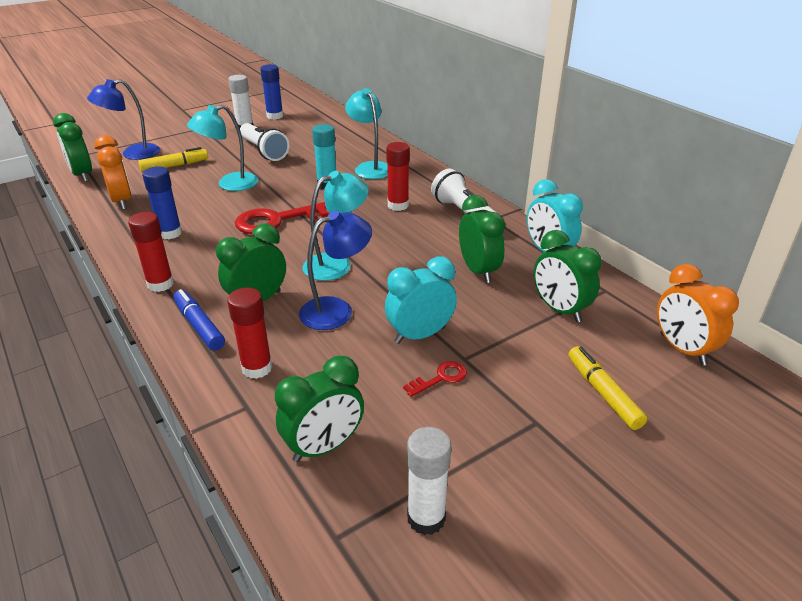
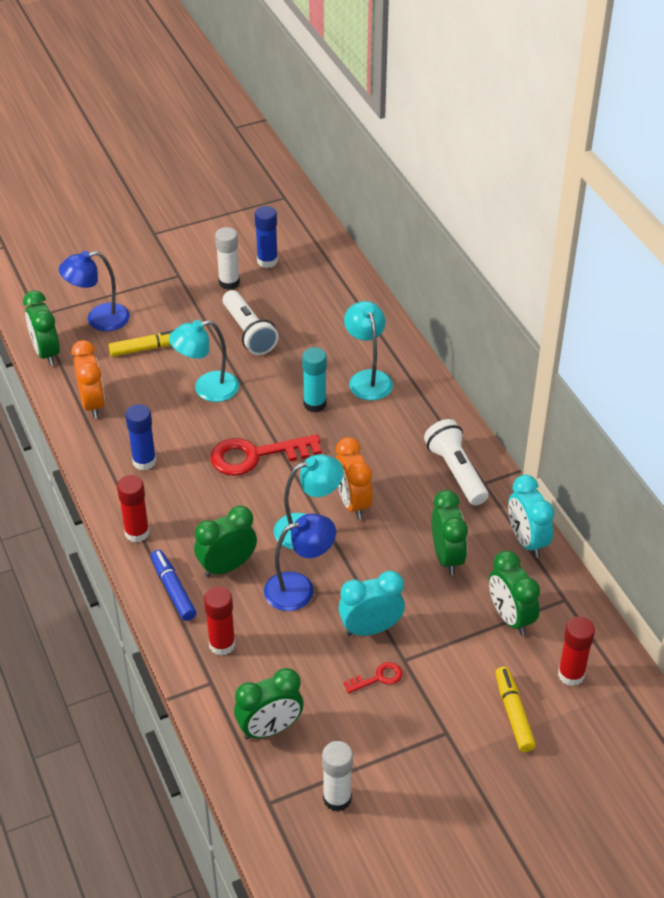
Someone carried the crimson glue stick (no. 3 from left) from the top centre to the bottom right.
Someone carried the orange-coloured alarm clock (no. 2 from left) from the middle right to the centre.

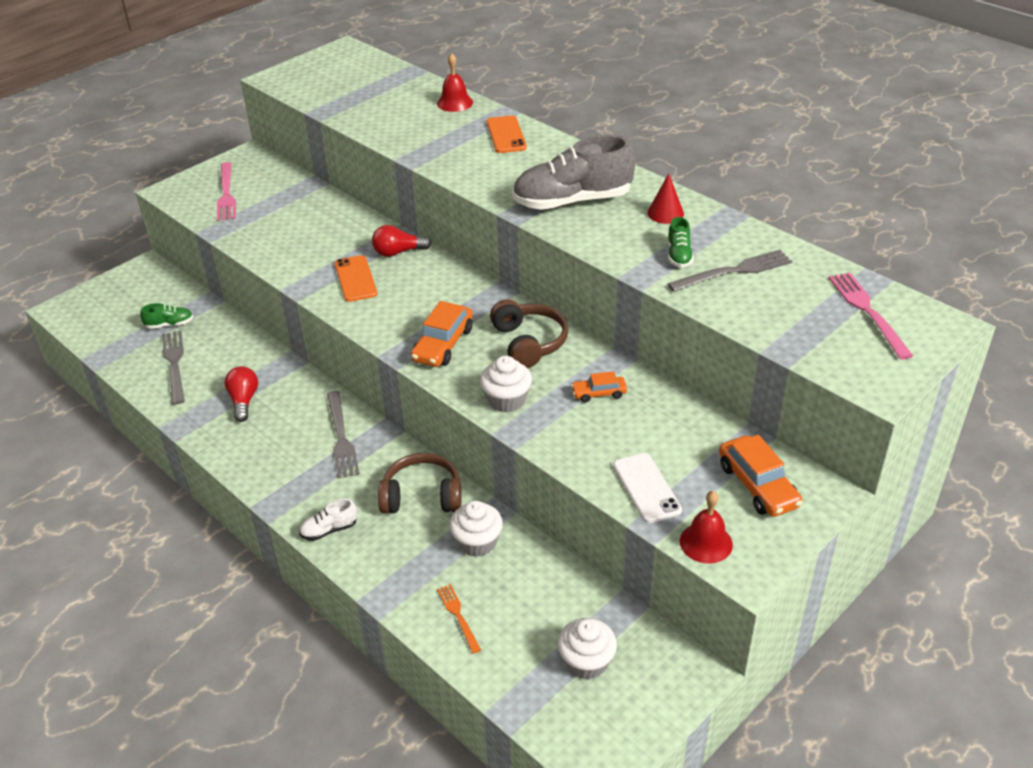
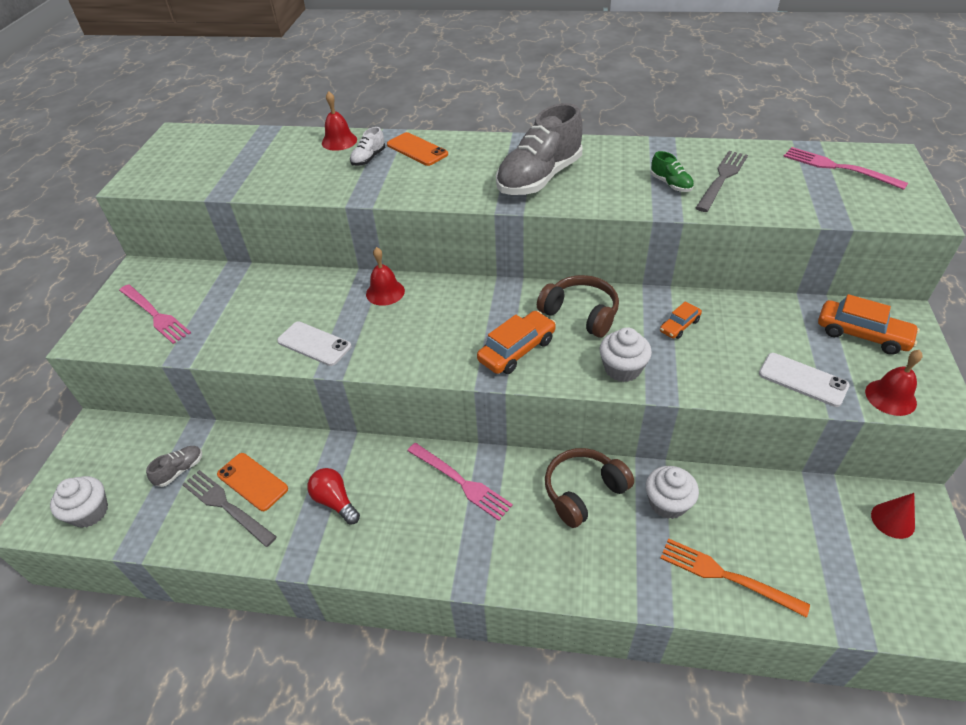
Someone carried the crimson solid cone from the top centre to the bottom right.
Someone swapped the crimson light bulb (no. 2 from left) at the top centre for the crimson bell (no. 2 from left) at the centre.
Someone carried the orange-coloured mobile phone (no. 1 from left) from the centre to the middle left.
Someone rotated the orange-coloured automobile (no. 1 from left) at the centre by 120 degrees counterclockwise.
Someone repainted the leaf-green sneaker (no. 1 from left) at the middle left, which became the gray sneaker (no. 1 from left) at the middle left.
Someone repainted the gray fork (no. 2 from left) at the middle left, which became the rosy fork (no. 2 from left) at the centre.
Someone carried the pure white sneaker from the bottom left to the top centre.
Someone scaled the orange-coloured fork at the bottom centre by 1.64.
Someone carried the pure white muffin (no. 3 from left in the first image) from the bottom centre to the bottom left.
Someone put down the pure white mobile phone (no. 1 from left) at the middle left.

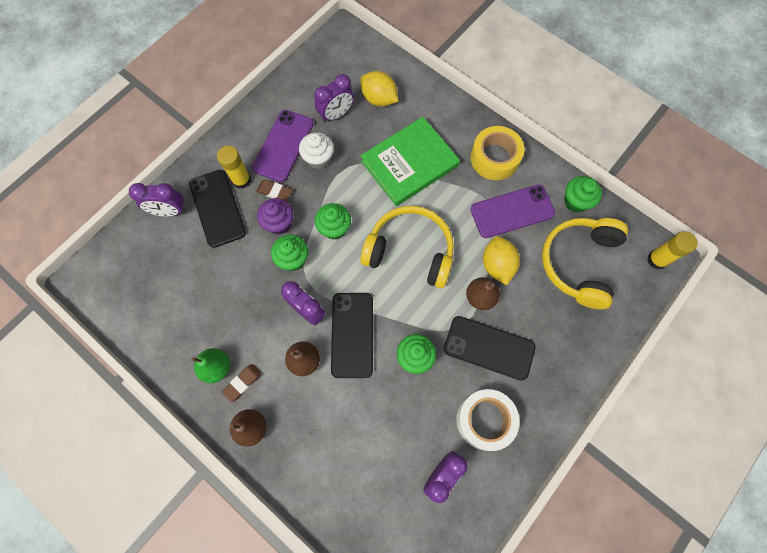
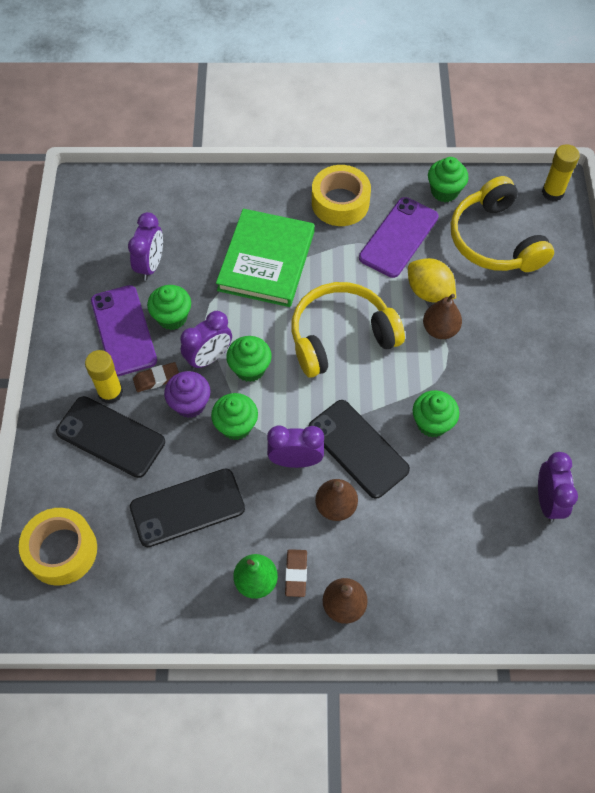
Someone took away the golden lemon (no. 1 from left) at the top centre.
Someone repainted the pure white muffin at the top centre, which became the leaf-green muffin (no. 1 from left) at the middle left.
Someone carried the purple alarm clock (no. 1 from left in the first image) from the middle left to the centre.
Someone carried the jet-black mobile phone (no. 3 from left in the first image) from the centre to the middle left.
Someone took away the pure white sticky tape at the bottom centre.
Someone put down the golden sticky tape (no. 1 from left) at the bottom left.

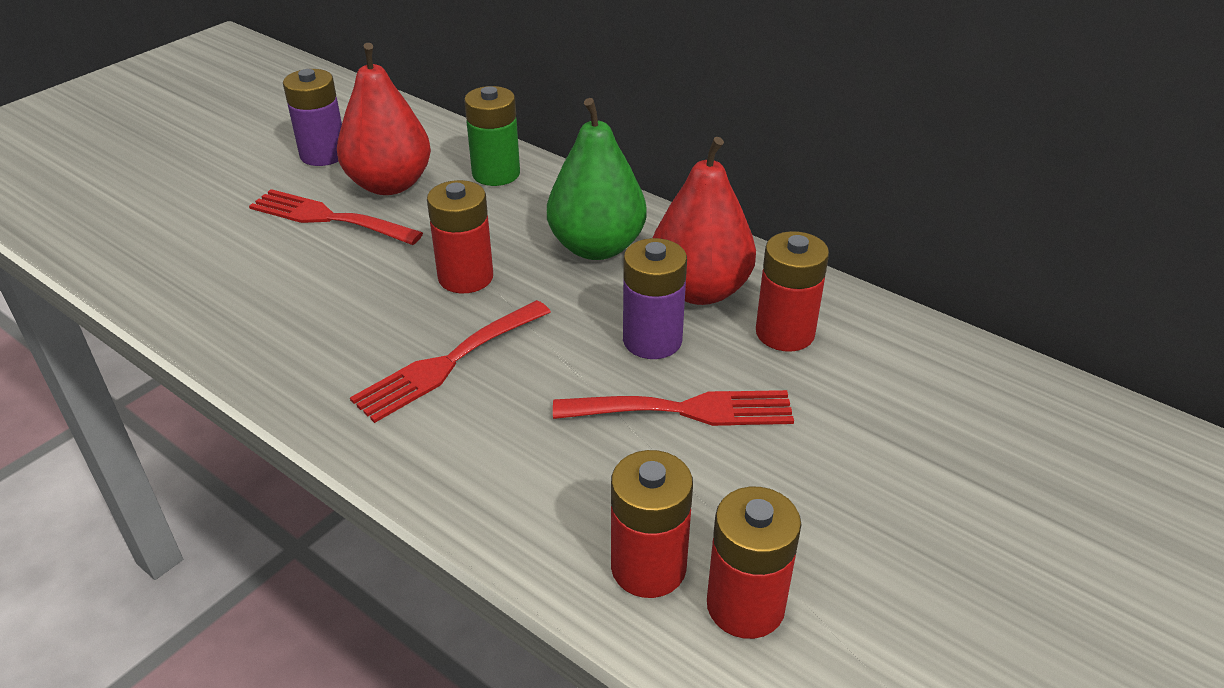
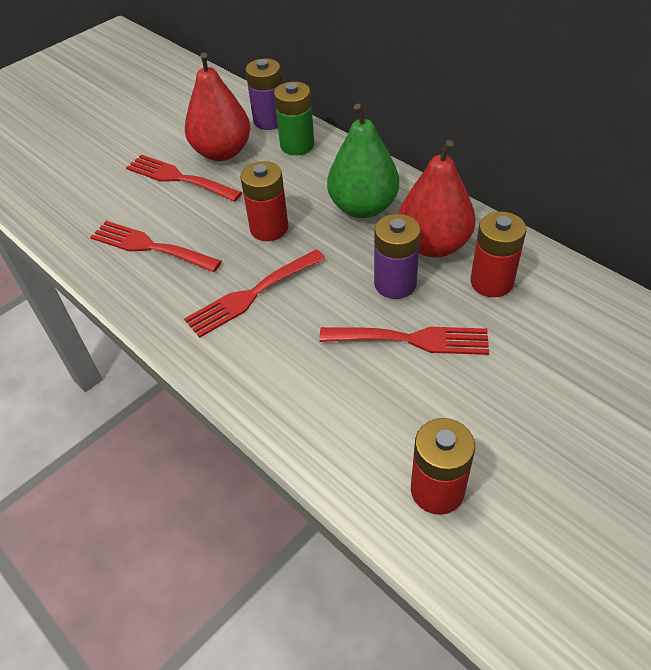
Someone carried the purple battery (no. 1 from left) from the top left to the top centre.
Someone took away the crimson battery (no. 2 from left) at the bottom centre.
Someone put down the crimson fork (no. 1 from left) at the middle left.

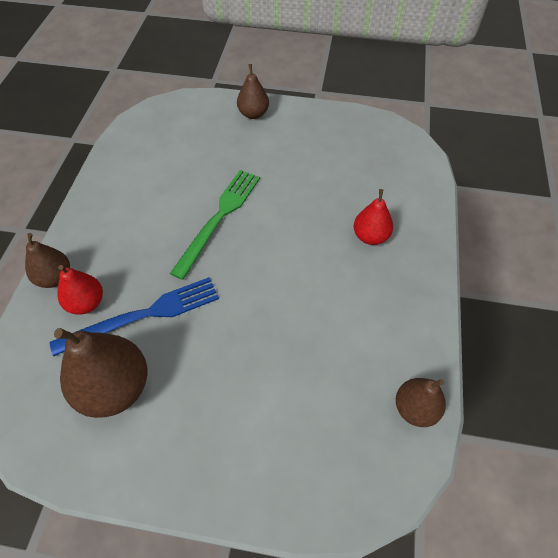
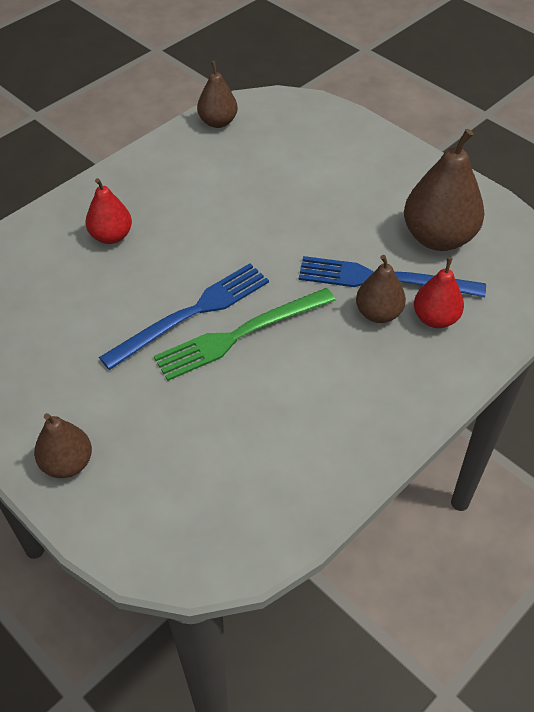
Someone carried the dark brown toy pear (no. 1 from left in the first image) from the middle left to the middle right.
Someone put down the royal blue fork (no. 1 from left) at the centre.

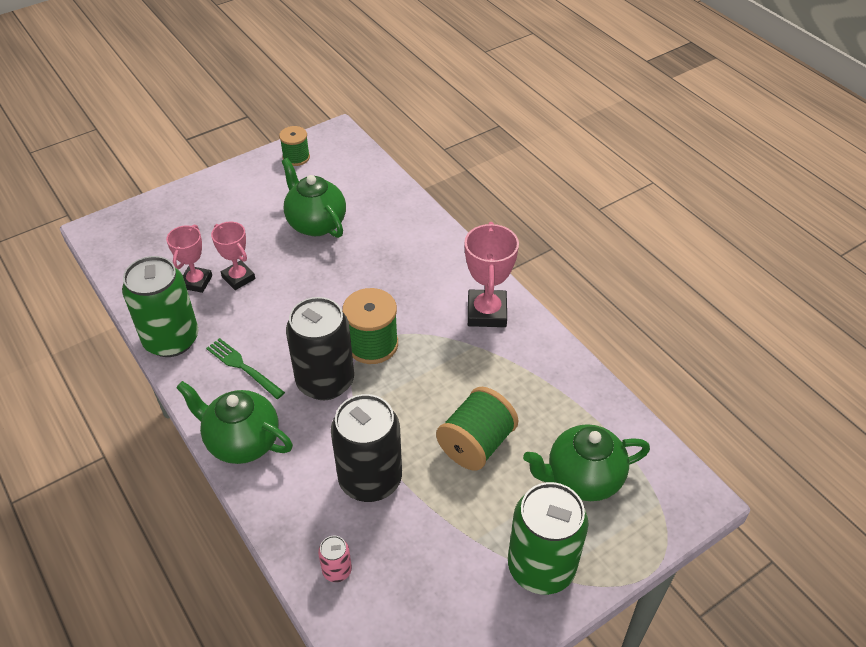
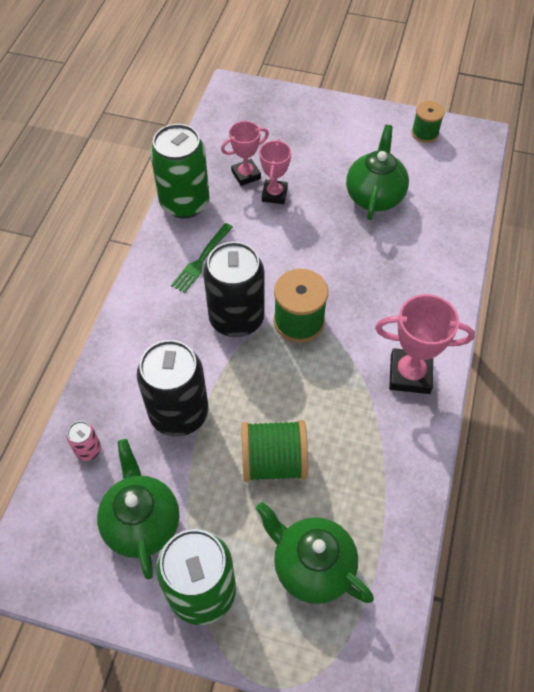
Someone rotated the rosy trophy (no. 3 from left) at the centre by 45 degrees clockwise.
Someone rotated the leaf-green fork at the middle left by 150 degrees counterclockwise.
Someone carried the leaf-green teapot (no. 1 from left) from the middle left to the bottom left.

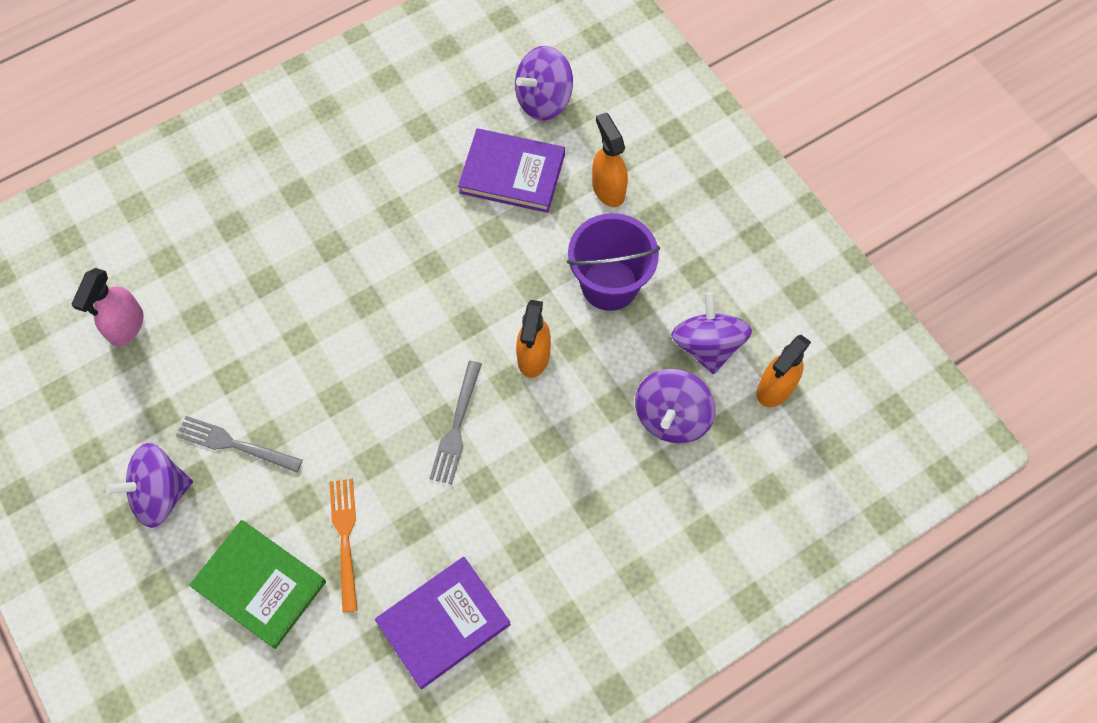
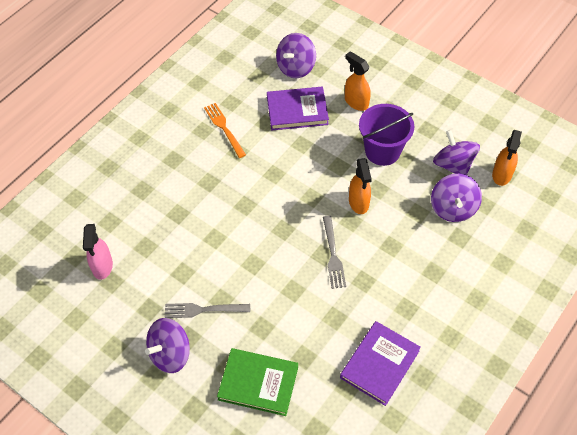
Someone carried the orange-coloured fork from the bottom left to the top centre.

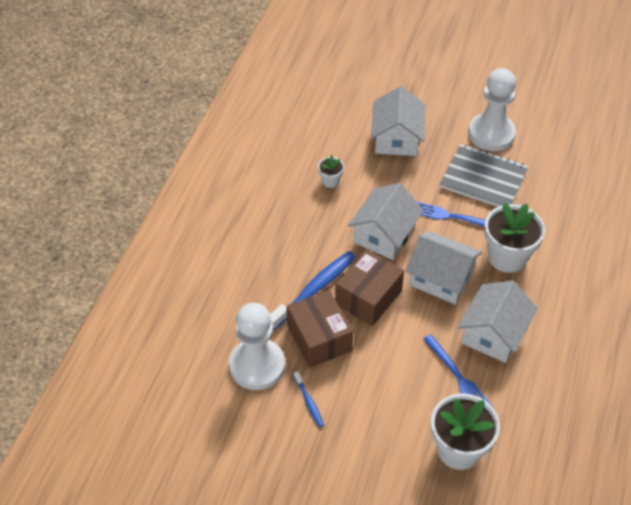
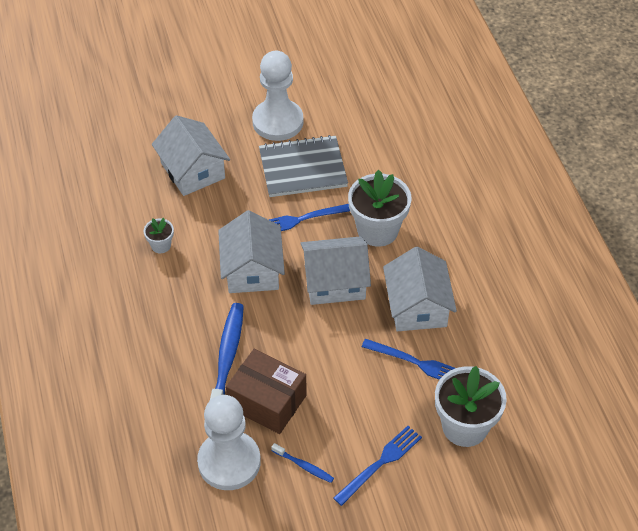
Someone took away the dark brown box (no. 2 from left) at the centre.
Someone put down the royal blue fork (no. 2 from left) at the bottom centre.

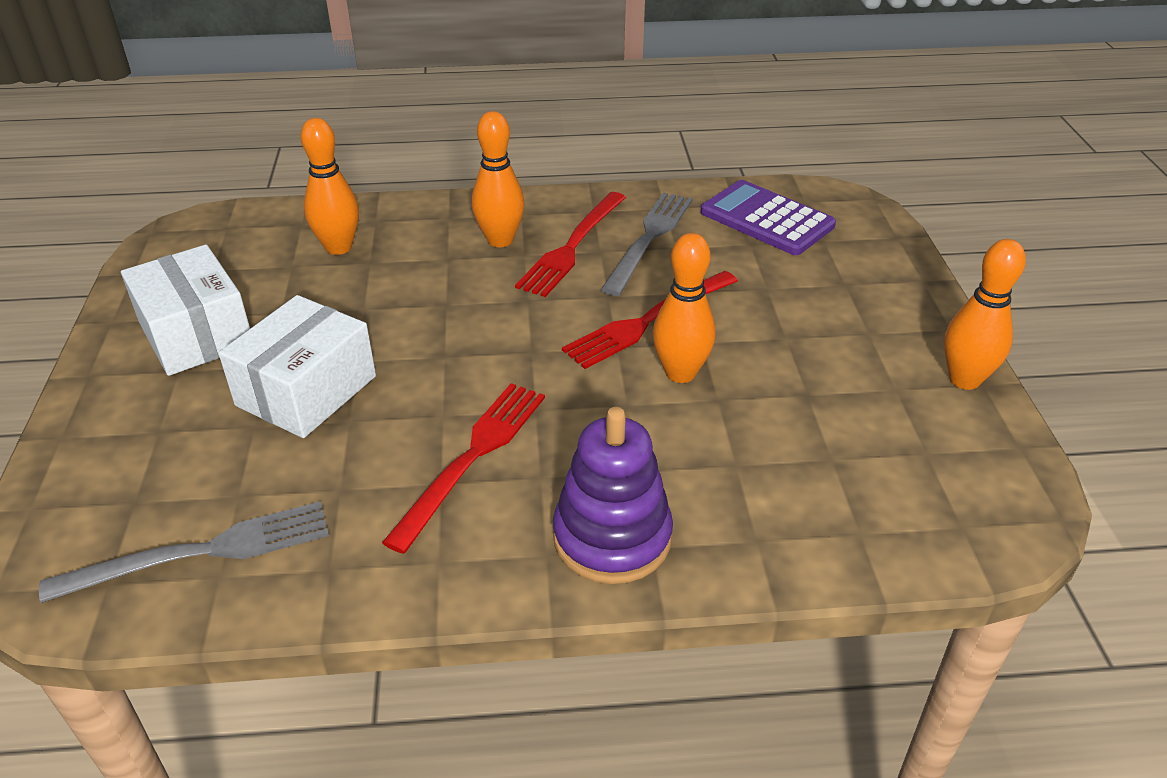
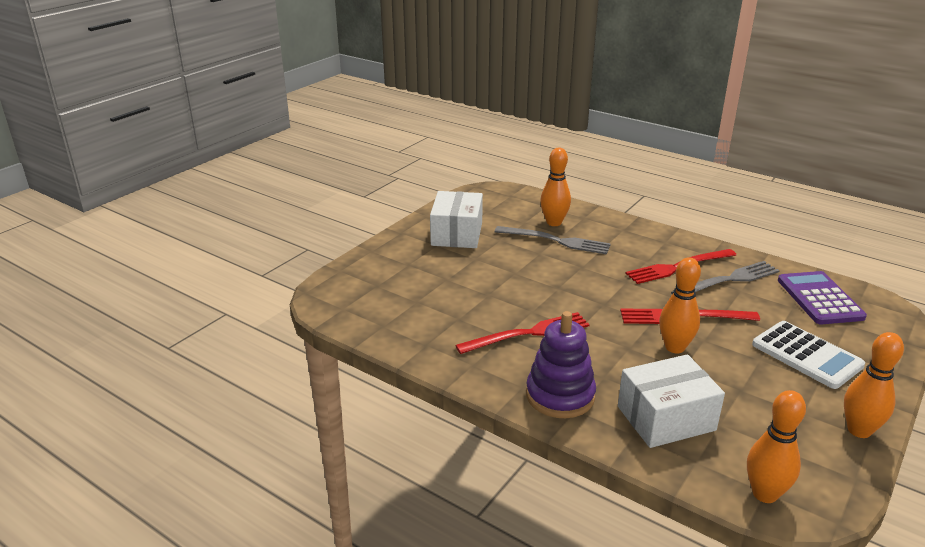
Someone carried the orange-coloured skittle (no. 2 from left in the first image) from the top centre to the bottom right.
Someone carried the pure white box (no. 2 from left) from the middle left to the bottom right.
Someone carried the gray fork (no. 1 from left) from the bottom left to the centre.
Someone put down the pure white adding machine at the middle right.

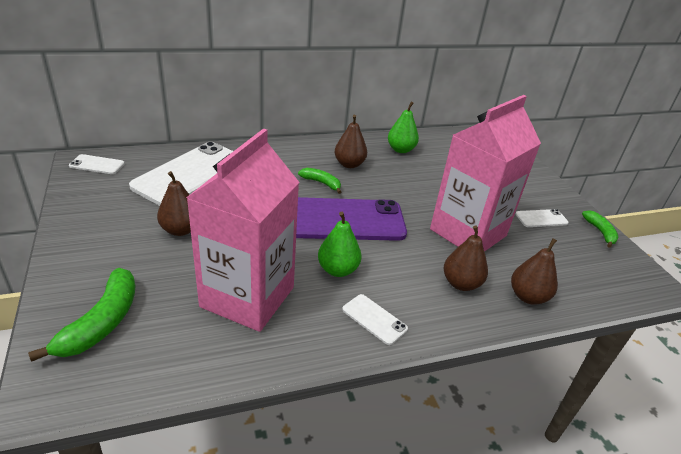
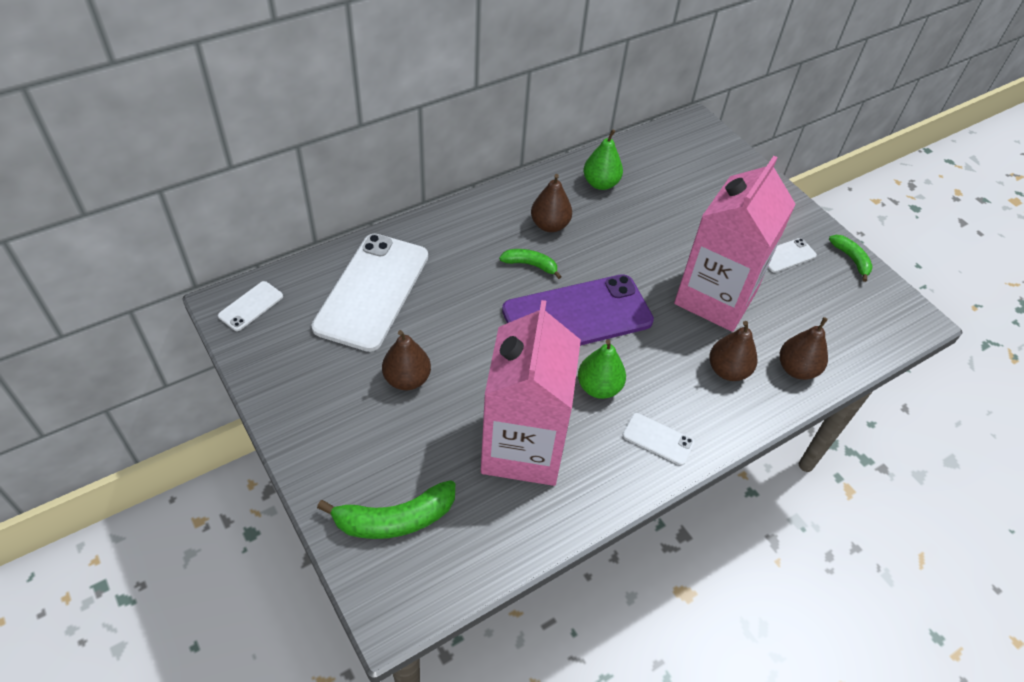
Someone rotated the pure white mobile phone (no. 1 from left) at the middle left by 45 degrees counterclockwise.
Someone rotated the leaf-green banana fruit (no. 1 from left) at the bottom left by 75 degrees clockwise.

